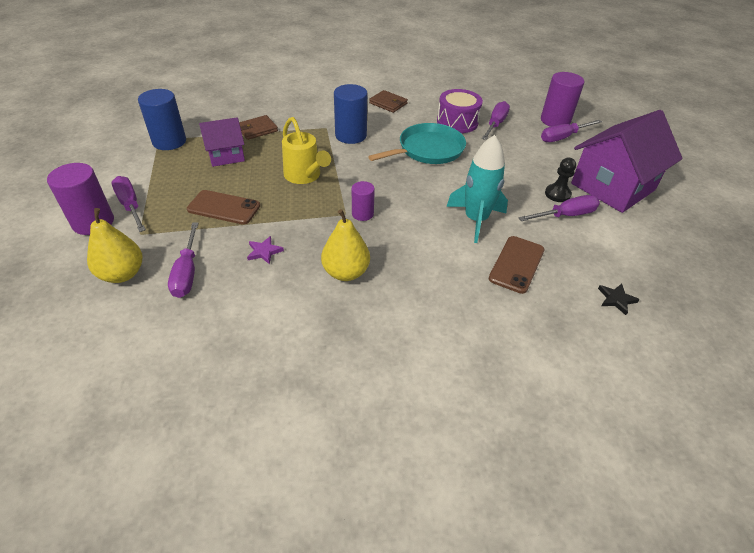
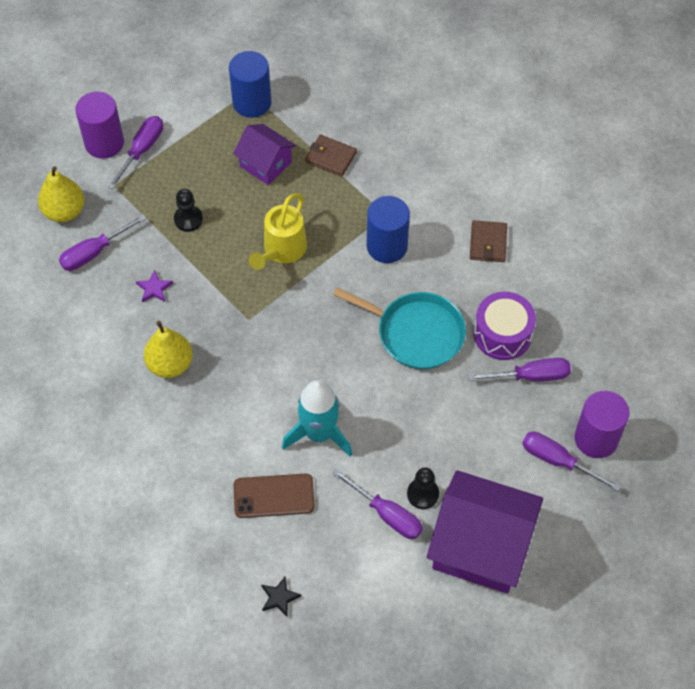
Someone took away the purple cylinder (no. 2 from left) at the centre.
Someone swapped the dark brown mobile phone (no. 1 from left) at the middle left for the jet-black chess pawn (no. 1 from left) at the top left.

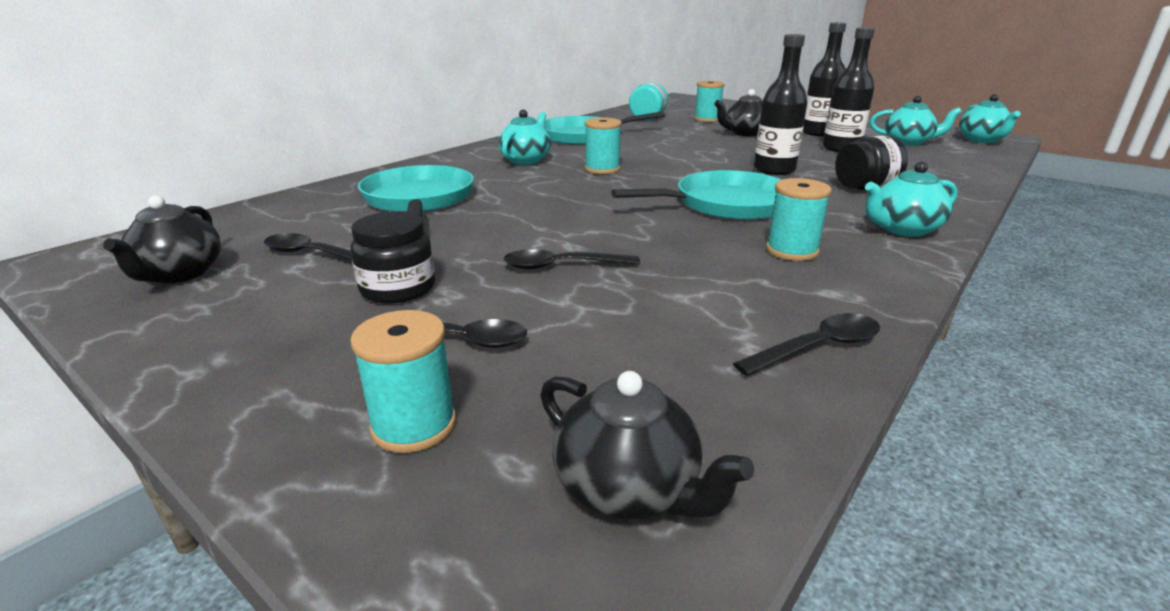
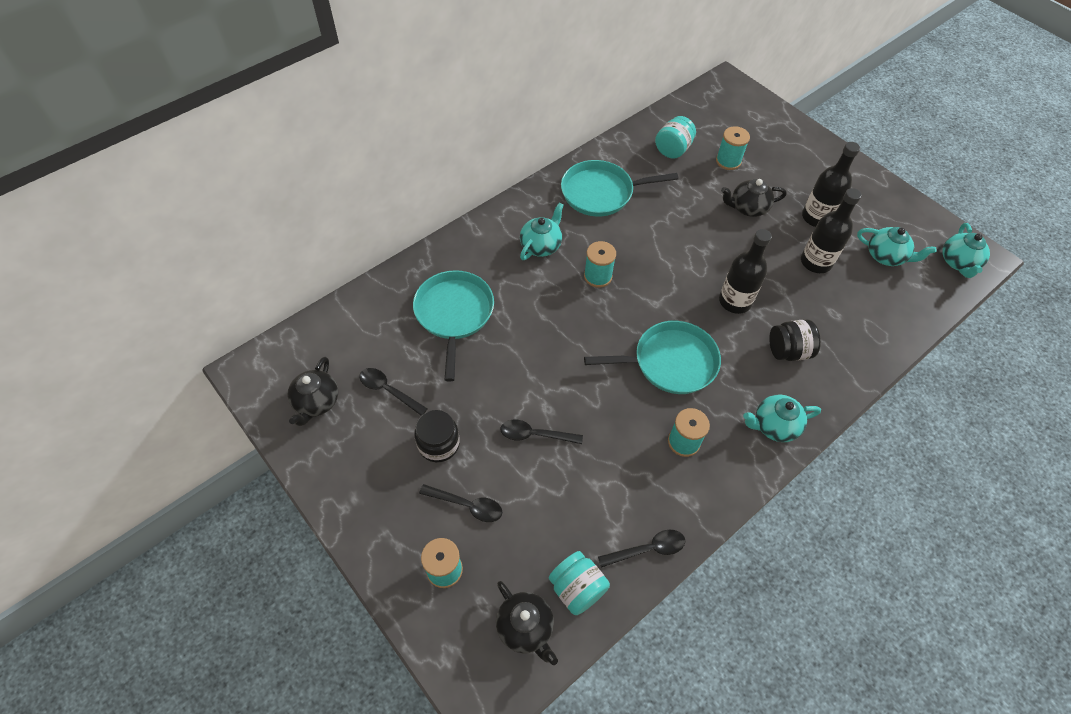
Someone put down the teal jam jar (no. 1 from left) at the bottom centre.

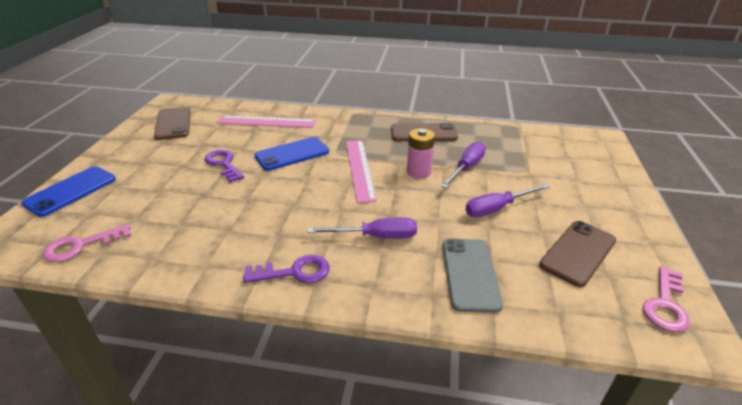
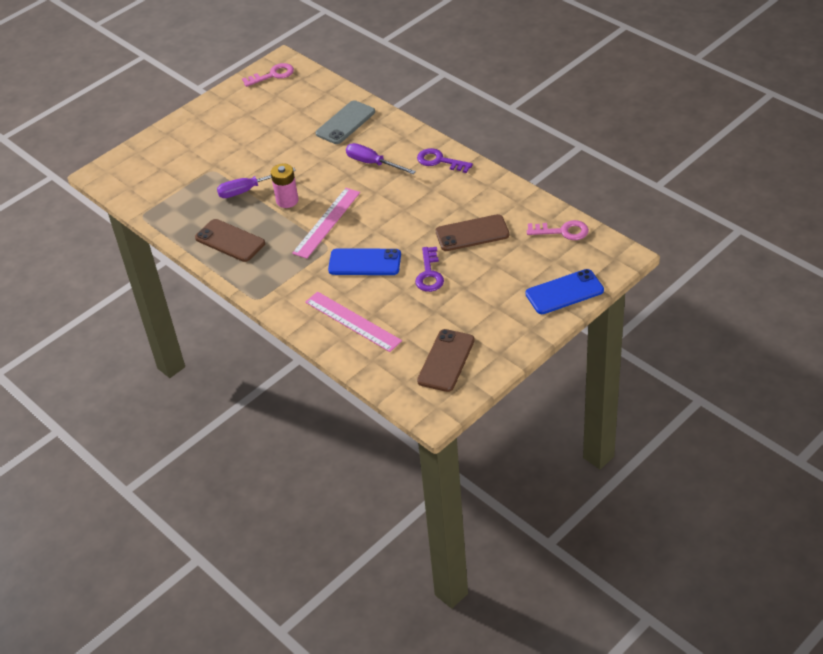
Someone took away the purple hand screwdriver (no. 3 from left) at the middle right.
Someone carried the dark brown mobile phone (no. 3 from left) from the middle right to the centre.

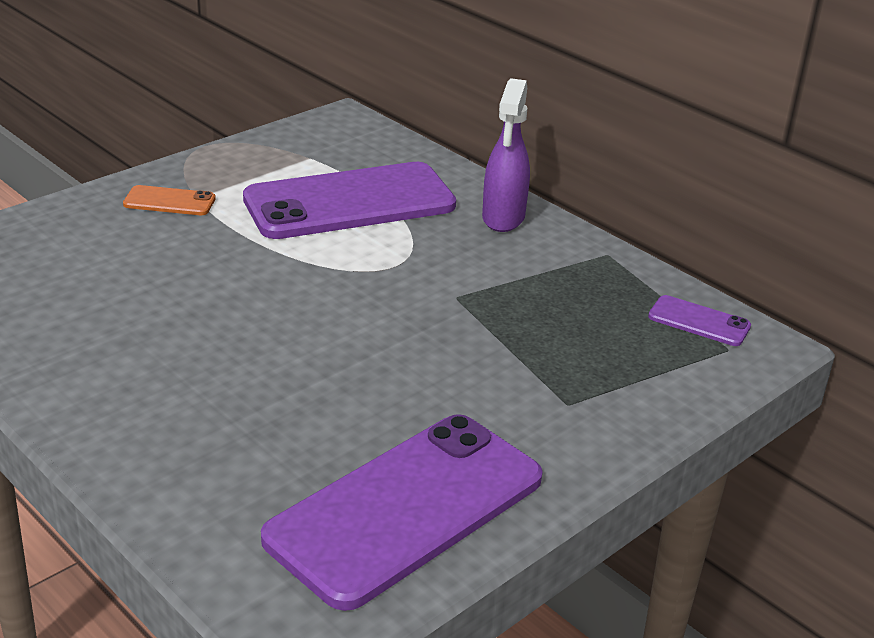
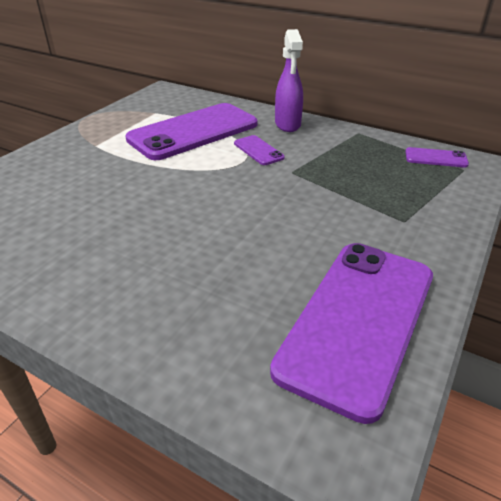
Someone took away the orange-coloured mobile phone at the top left.
Someone put down the purple mobile phone (no. 2 from left) at the top centre.

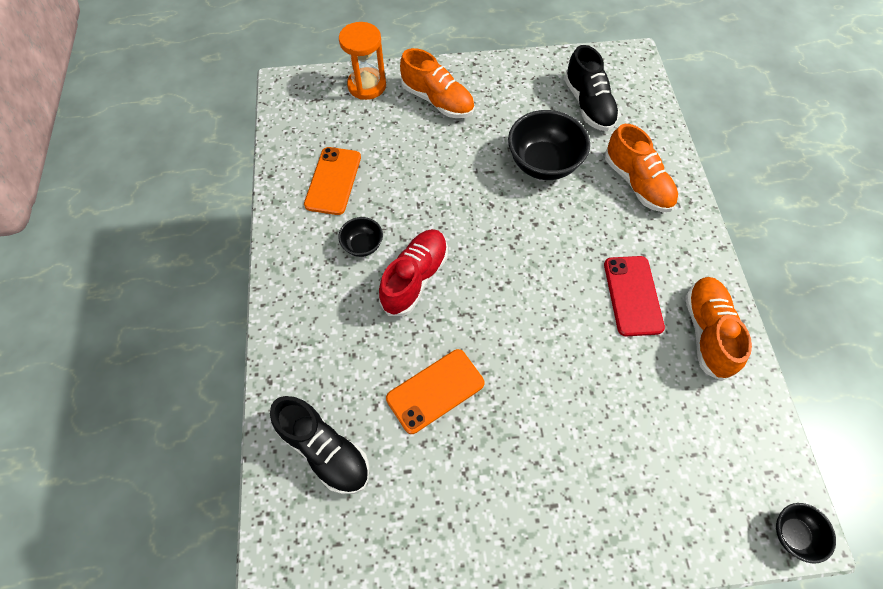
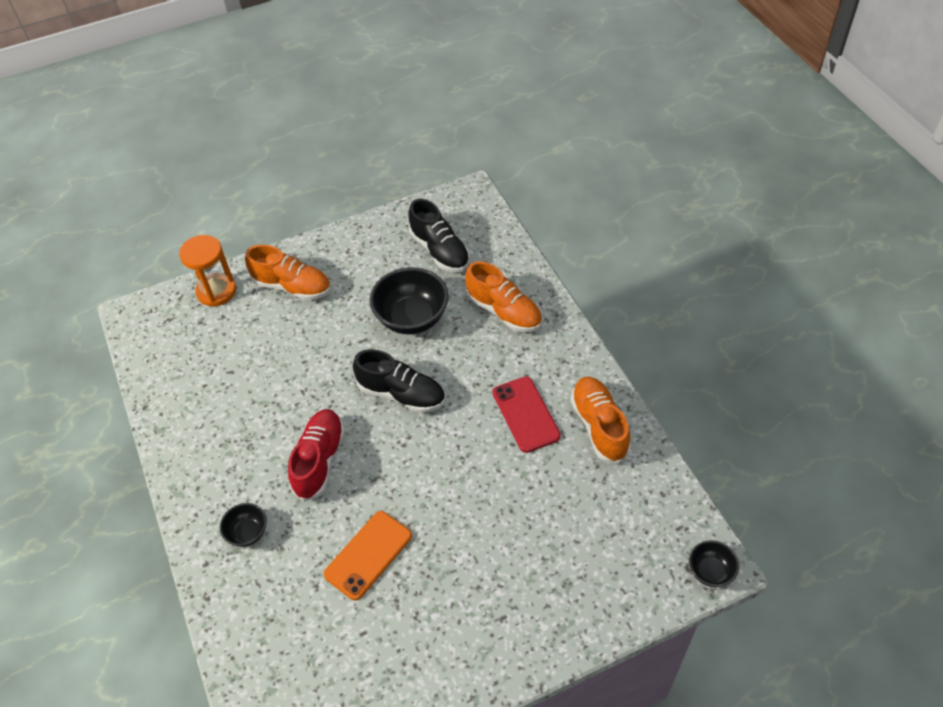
Someone took away the orange-coloured mobile phone (no. 1 from left) at the top centre.
Someone carried the jet-black serving bowl (no. 1 from left) from the centre to the bottom left.
Someone carried the jet-black sneaker (no. 1 from left) from the bottom centre to the centre.

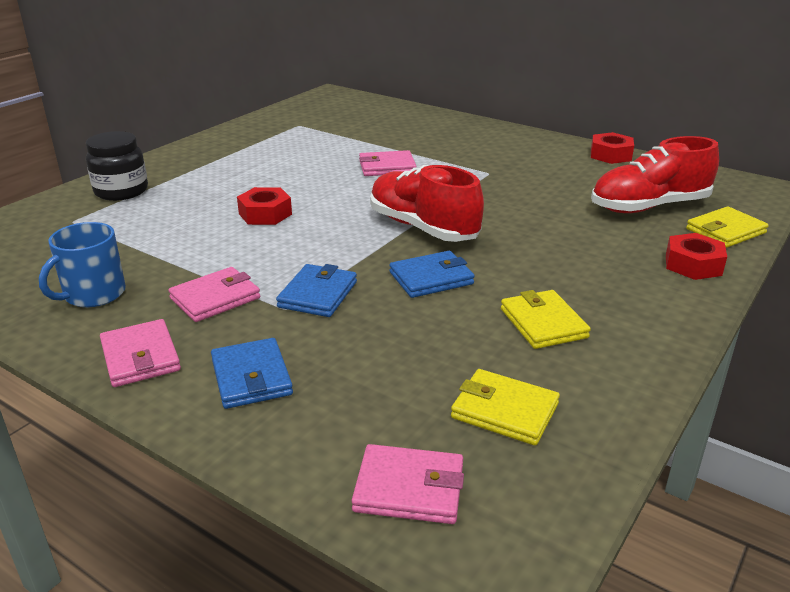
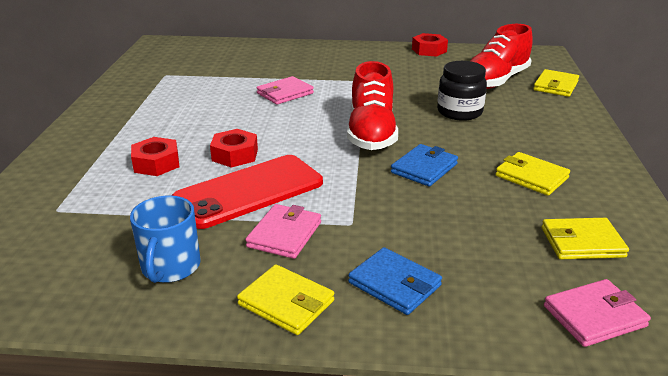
Someone carried the jet-black jam jar from the top left to the top right.
Someone rotated the crimson sneaker (no. 1 from left) at the centre by 105 degrees counterclockwise.
Someone carried the crimson hex nut (no. 3 from left in the first image) from the middle right to the middle left.
Someone took away the royal blue billfold (no. 2 from left) at the centre.
Someone repainted the rosy billfold (no. 1 from left) at the middle left, which became the golden billfold (no. 1 from left) at the bottom centre.
Someone put down the crimson mobile phone at the centre.

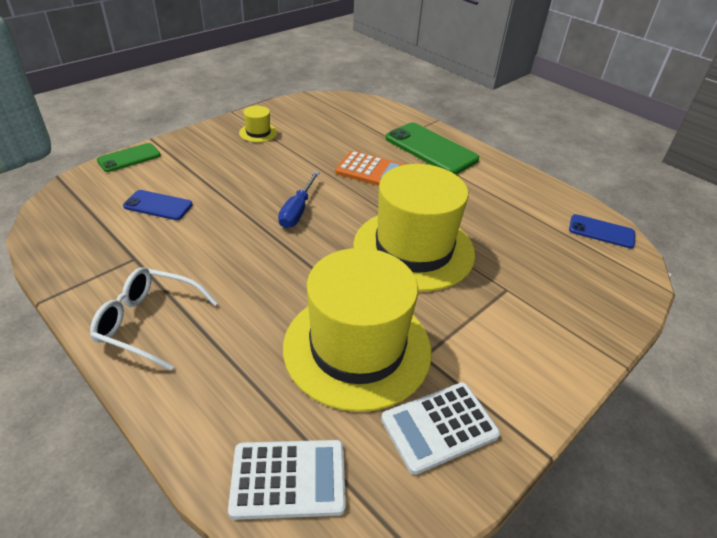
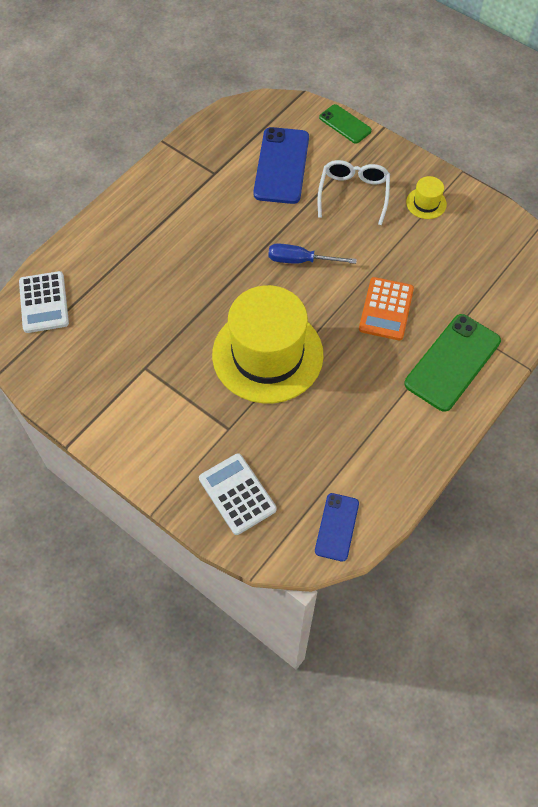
Someone scaled the royal blue mobile phone (no. 1 from left) at the middle left by 1.76.
Someone took away the golden hat (no. 2 from left) at the centre.
Someone carried the pure white spectacles from the middle left to the top centre.
Someone carried the pure white adding machine (no. 2 from left) from the bottom centre to the centre.

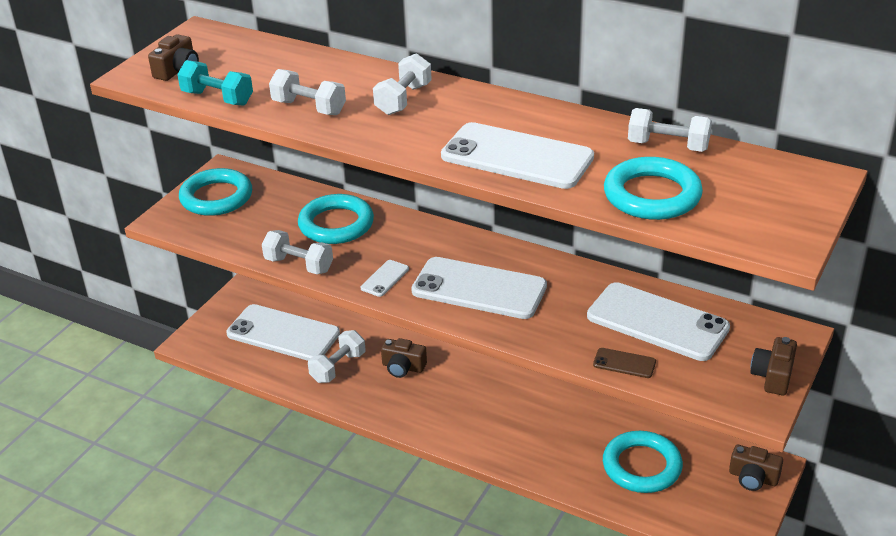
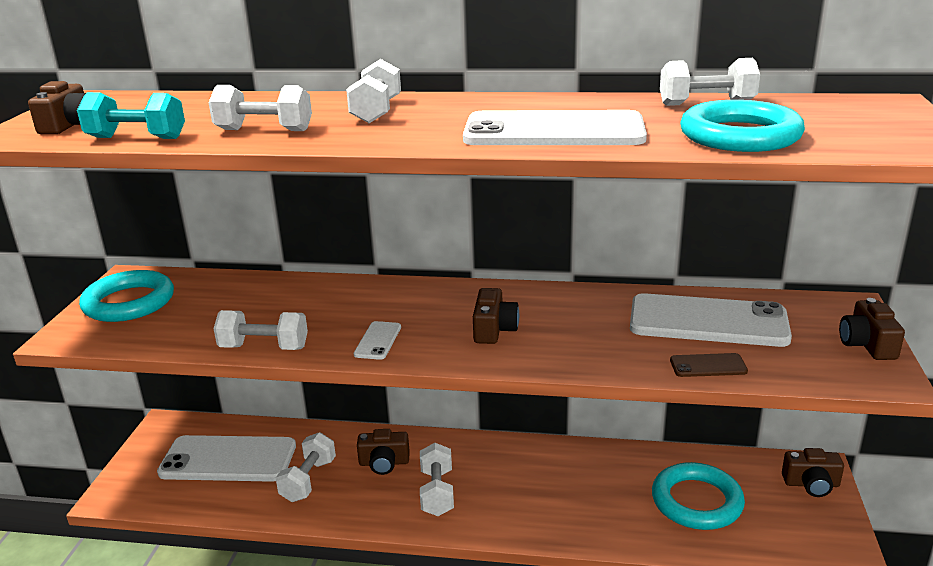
Someone took away the teal torus (no. 2 from left) at the centre.
Someone swapped the pure white mobile phone (no. 3 from left) at the centre for the dark brown camera (no. 3 from left) at the centre.
Someone put down the pure white dumbbell (no. 5 from left) at the bottom centre.

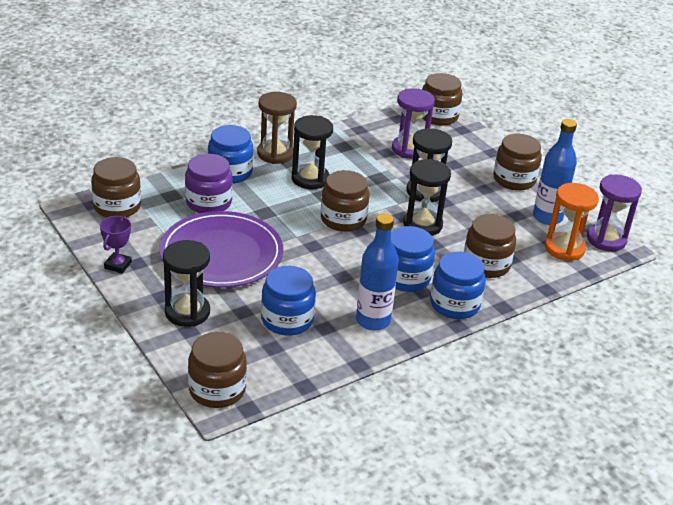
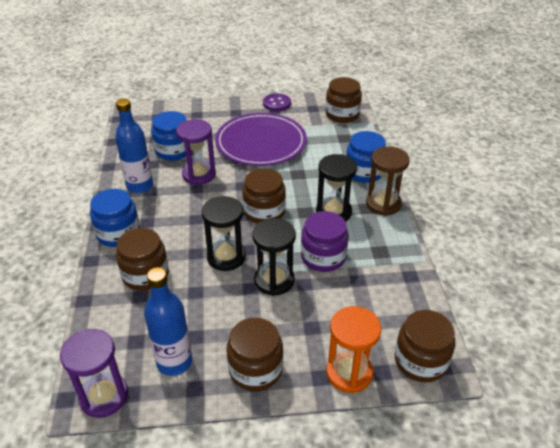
Someone carried the purple sand timer (no. 1 from left in the first image) from the top centre to the centre.
Someone carried the purple jam jar from the middle left to the centre.
Someone carried the orange-coloured sand timer from the middle right to the bottom centre.
Someone swapped the purple trophy at the middle left for the purple shirt button at the top centre.
Someone took away the royal blue jam jar (no. 3 from left) at the centre.
Someone took away the jet-black sand timer (no. 1 from left) at the middle left.
Someone took away the dark brown jam jar (no. 2 from left) at the bottom left.

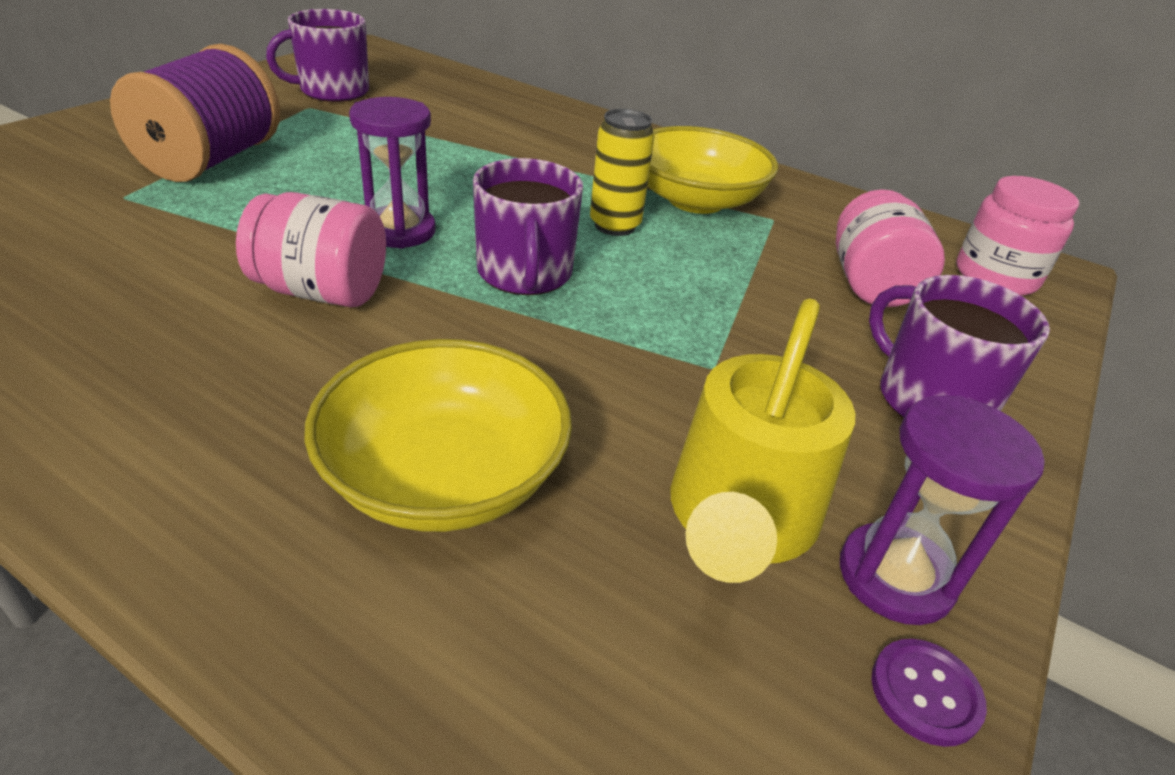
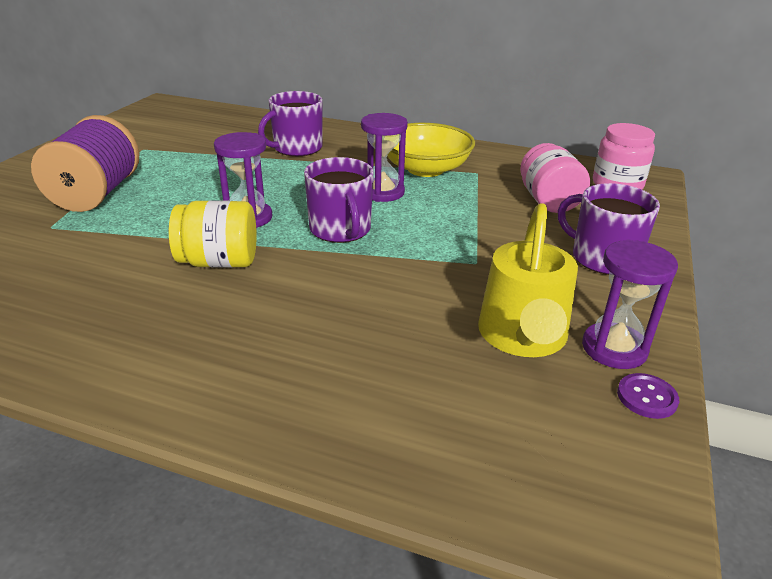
Someone carried the purple mug (no. 1 from left) from the top left to the top centre.
Someone swapped the golden can at the top centre for the purple sand timer (no. 2 from left) at the top centre.
Someone repainted the rosy jam jar (no. 1 from left) at the top left, which became the golden jam jar at the middle left.
Someone took away the golden serving bowl (no. 1 from left) at the centre.

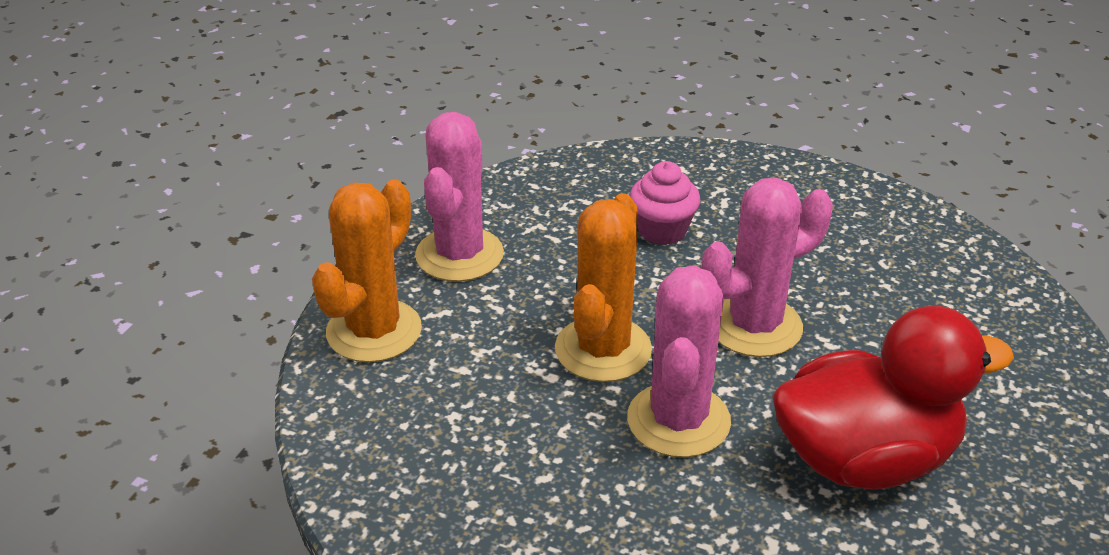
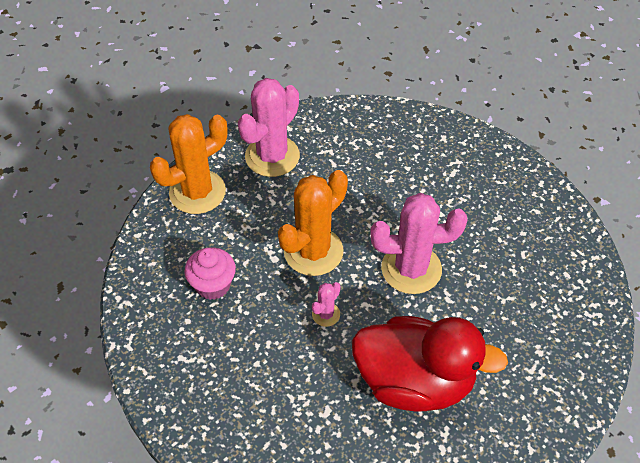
Someone carried the rosy muffin from the centre to the middle left.
Someone scaled the rosy prickly plant (no. 2 from left) at the centre by 0.45.

